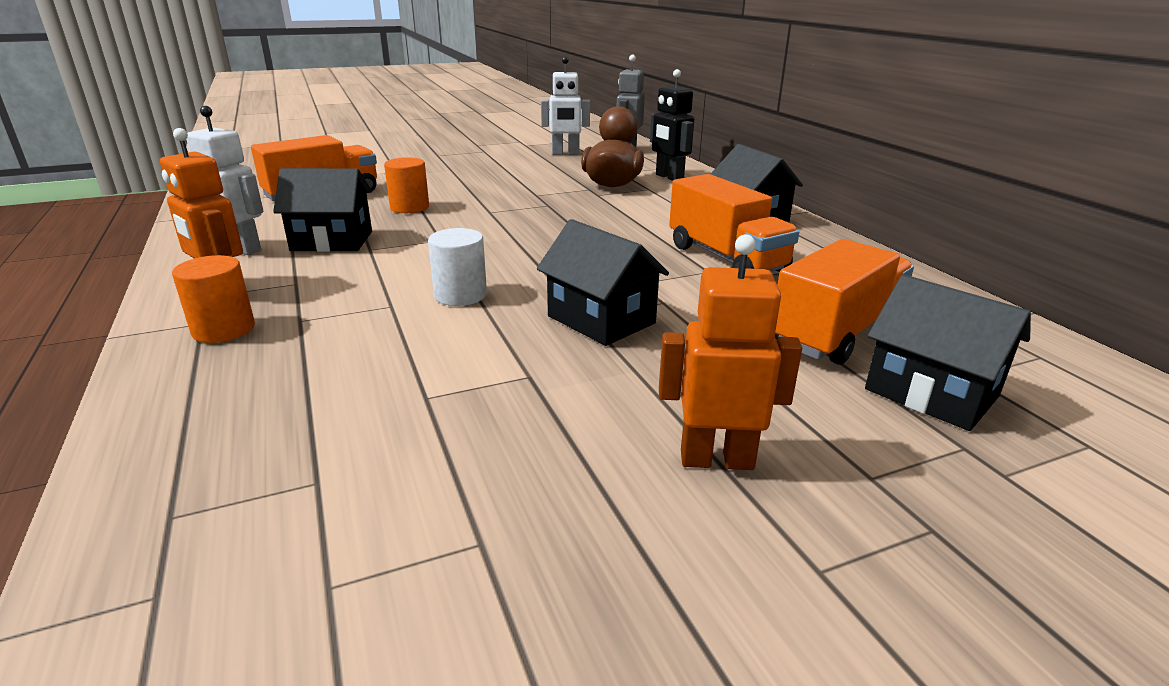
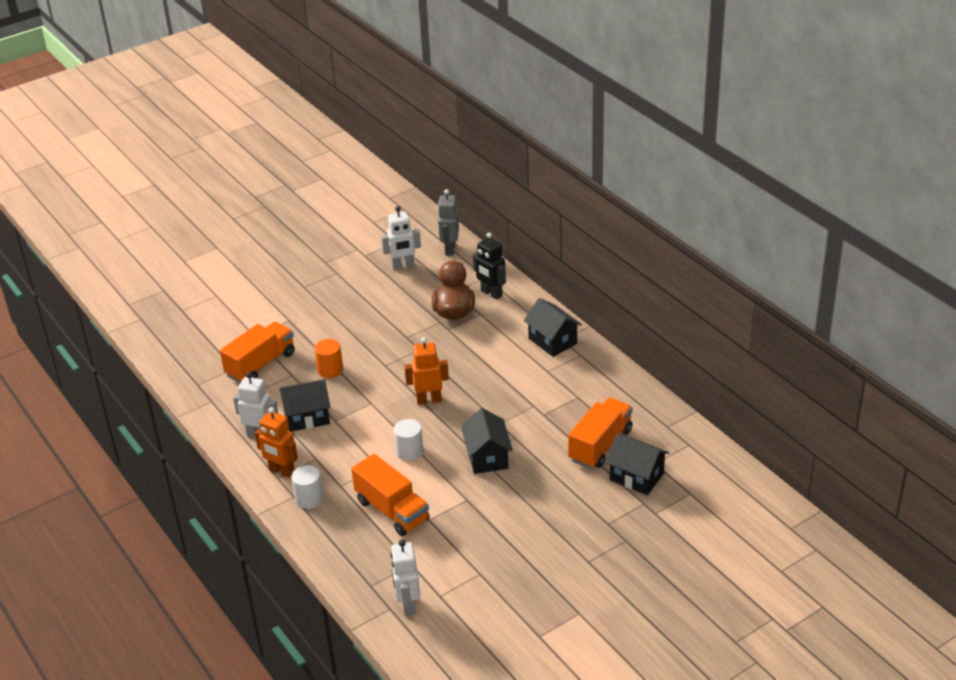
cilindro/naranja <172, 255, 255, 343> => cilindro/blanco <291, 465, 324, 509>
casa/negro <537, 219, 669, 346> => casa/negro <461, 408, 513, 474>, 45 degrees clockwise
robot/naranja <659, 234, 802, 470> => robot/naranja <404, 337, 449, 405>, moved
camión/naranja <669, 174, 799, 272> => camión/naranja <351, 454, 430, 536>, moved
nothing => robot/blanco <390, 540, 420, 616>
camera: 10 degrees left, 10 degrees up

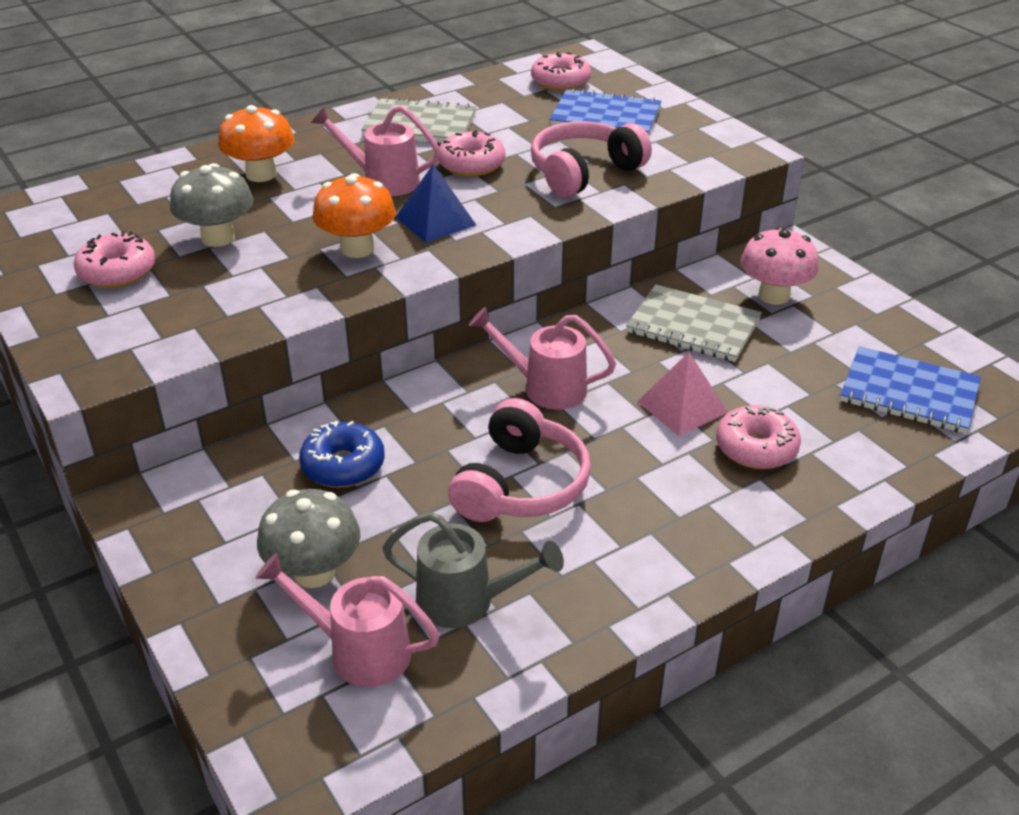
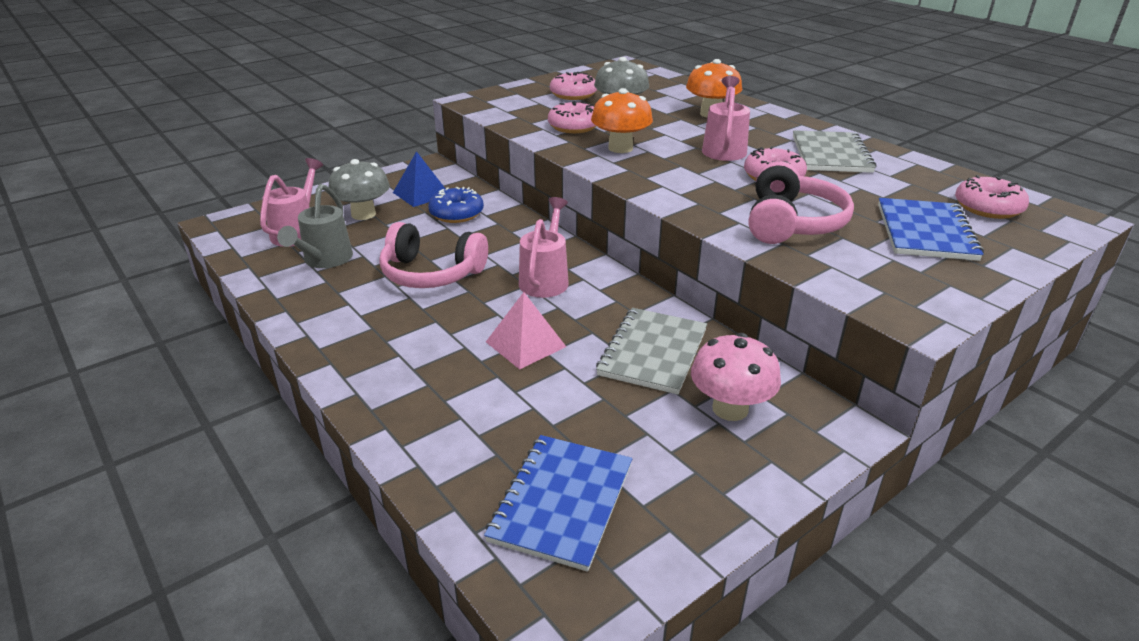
pirámide/azul <396, 164, 476, 243> => pirámide/azul <393, 151, 445, 207>, moved
auriculares/rosa <531, 121, 652, 197> => auriculares/rosa <749, 161, 854, 244>, 60 degrees clockwise
rosquilla/rosa <716, 405, 801, 469> => rosquilla/rosa <548, 101, 596, 133>, moved
camera: 85 degrees right, 5 degrees down

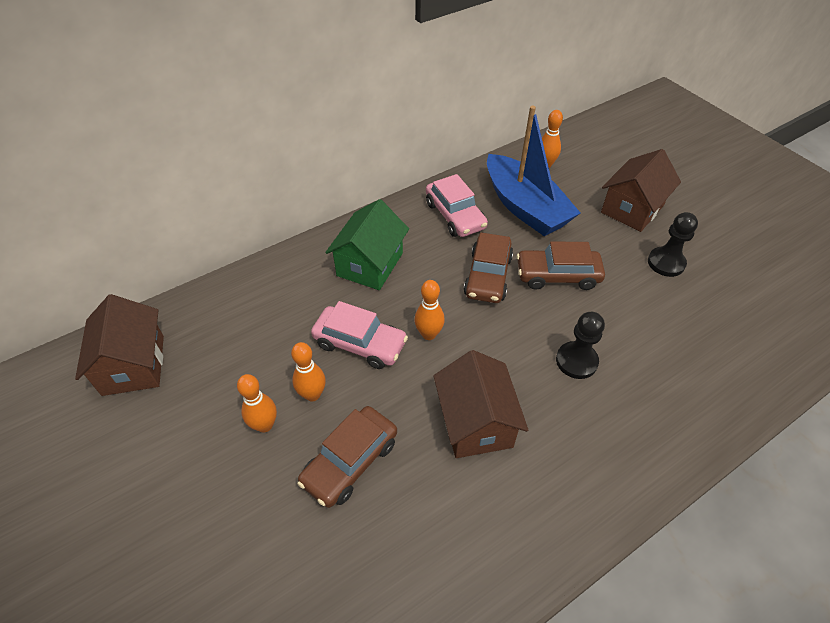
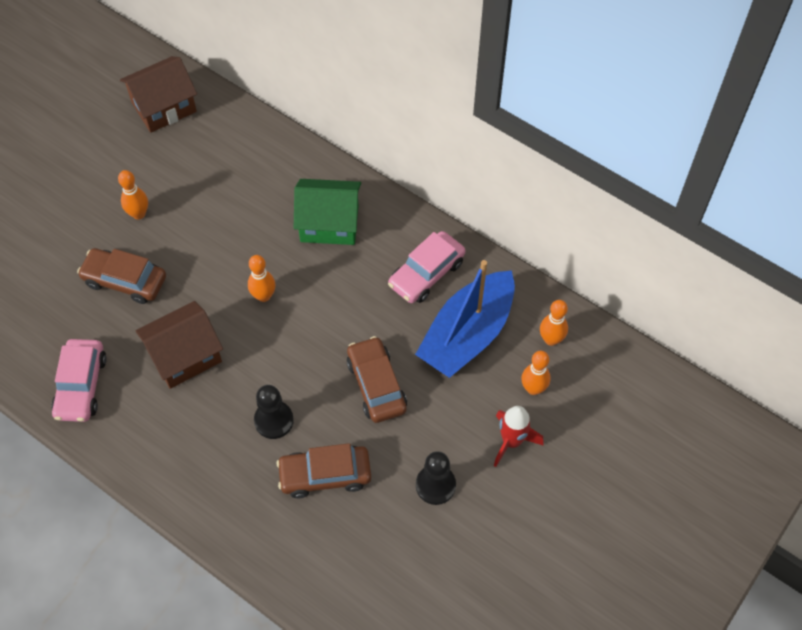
bolo/naranja <291, 342, 326, 401> => bolo/naranja <521, 351, 551, 395>, moved
coche/rosa <311, 301, 408, 369> => coche/rosa <51, 339, 107, 422>, moved
coche/marrón <464, 233, 513, 303> => coche/marrón <276, 443, 371, 498>, moved
casa/marrón <601, 149, 681, 232> => cohete/rojo <494, 406, 544, 467>
camera: 70 degrees right, 10 degrees up

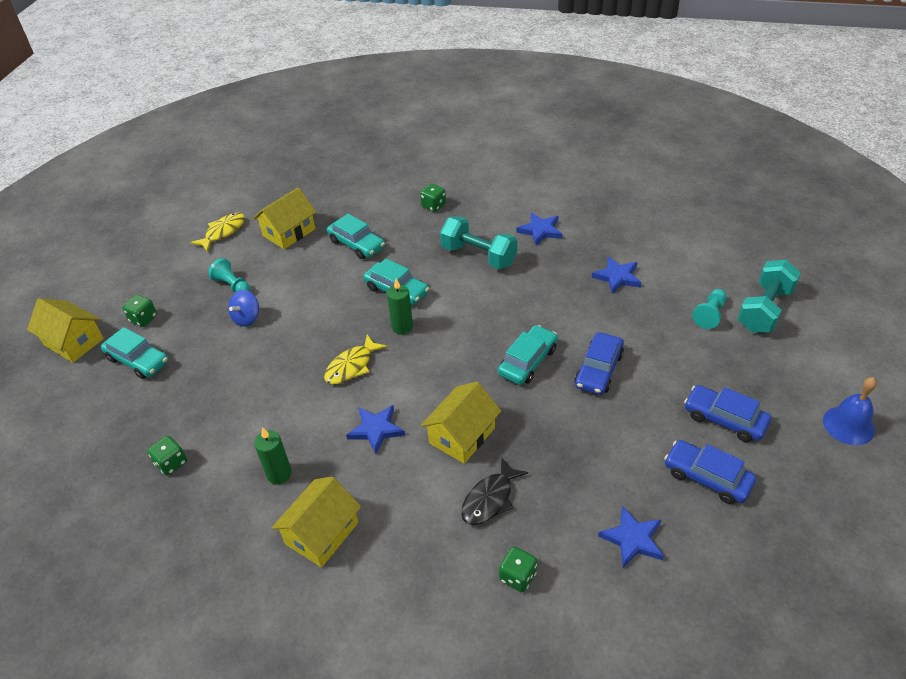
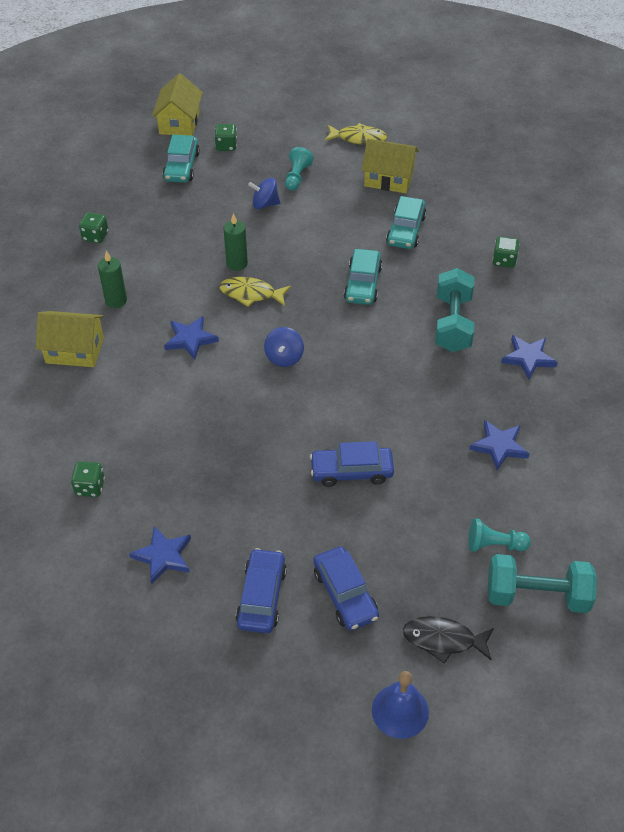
vela/verde <387, 279, 413, 335> => vela/verde <223, 213, 248, 271>, moved
casa/amarillo <421, 382, 501, 464> => nothing
pez/negro <461, 457, 528, 525> => pez/negro <403, 616, 494, 664>, moved
coche/turquesa <498, 325, 558, 385> => nothing
coche/azul <684, 385, 771, 442> => coche/azul <313, 546, 379, 631>, 150 degrees clockwise
nothing => peonza/azul <264, 327, 304, 367>
camera: 60 degrees right, 5 degrees up

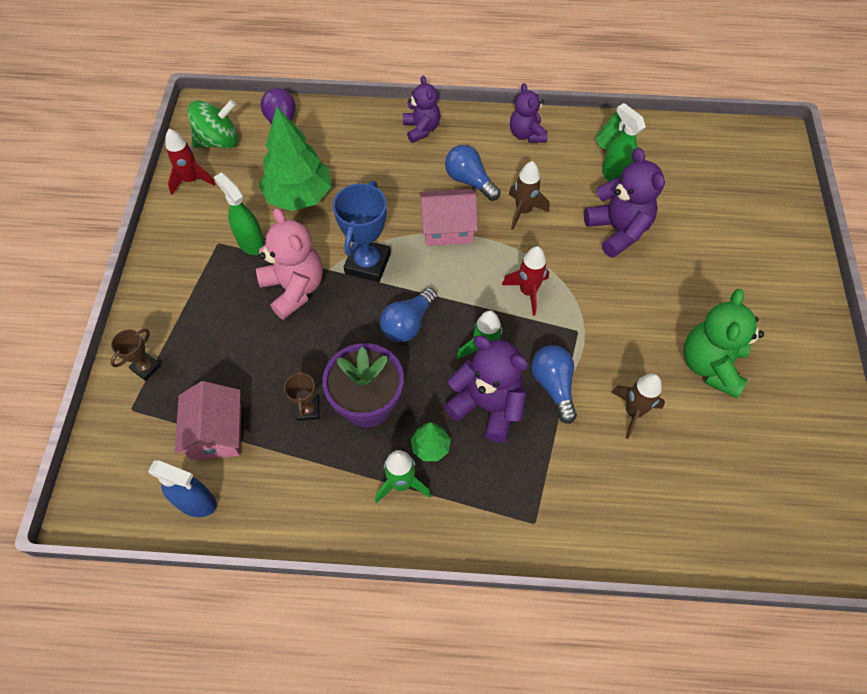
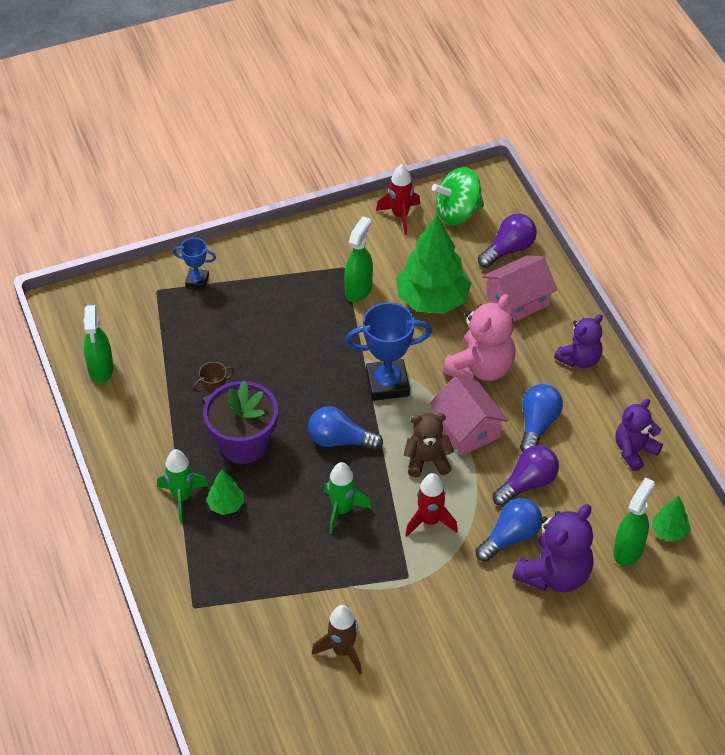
trofeo/marrón <111, 329, 161, 381> => trofeo/azul <173, 238, 216, 289>
pulverizador/azul <148, 461, 217, 517> => pulverizador/verde <83, 305, 114, 383>
casa/rosa <175, 381, 241, 460> => casa/rosa <482, 255, 557, 322>, moved
peonza/verde <188, 100, 238, 148> => peonza/verde <432, 167, 484, 225>, 120 degrees clockwise
osito/rosa <256, 208, 323, 320> => osito/rosa <443, 294, 516, 381>, moved
osito/morado <444, 335, 528, 442> => nothing
cohete/marrón <509, 161, 549, 230> => bombilla/morado <493, 445, 559, 506>
bombilla/azul <531, 345, 577, 424> => bombilla/azul <476, 498, 542, 562>, moved
osito/verde <684, 289, 764, 398> => nothing
nothing => osito/marrón <404, 413, 454, 477>
camera: 65 degrees right, 10 degrees down

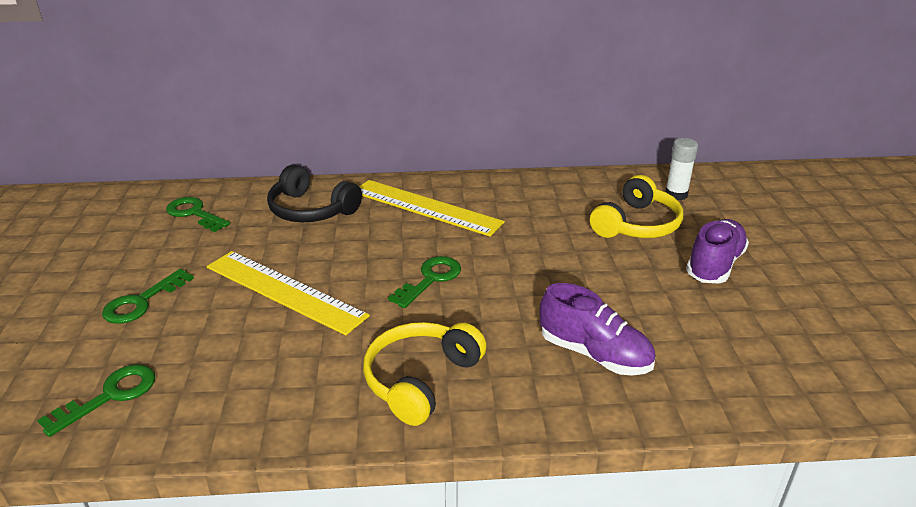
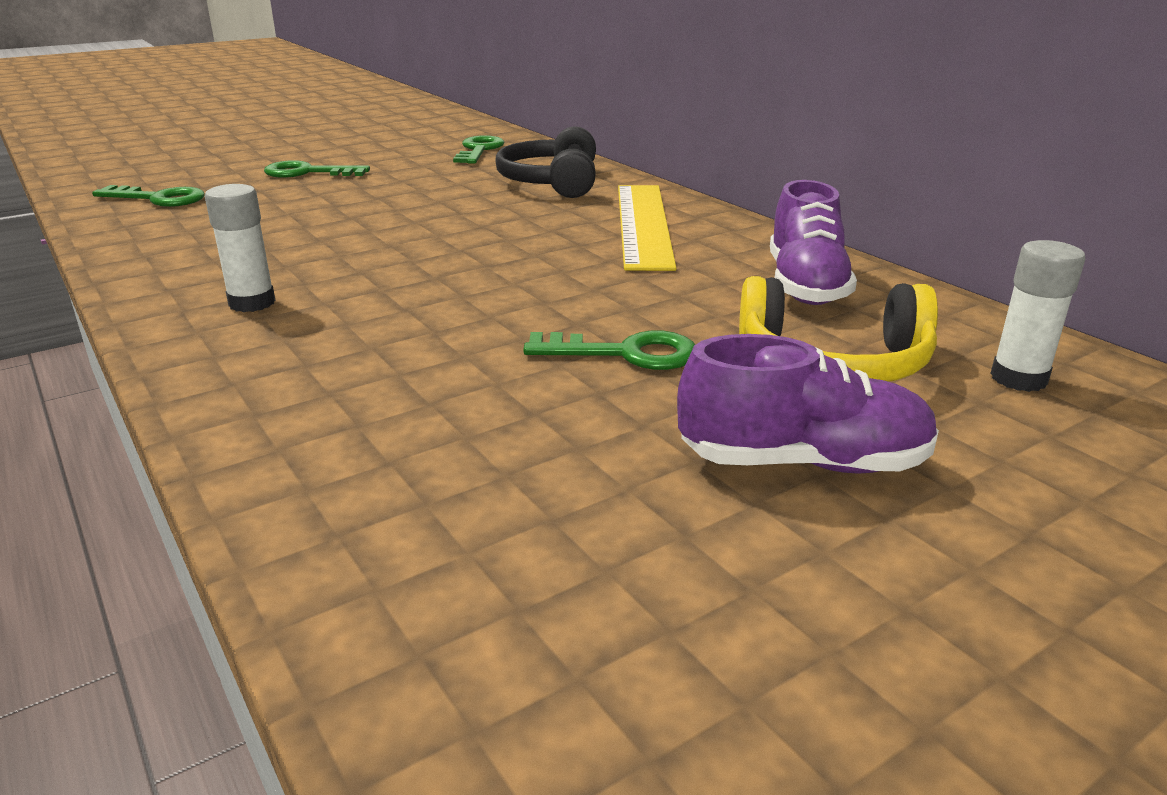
regla/amarillo <207, 251, 370, 335> => nothing
auriculares/amarillo <363, 322, 487, 426> => barra de pegamento/blanco <205, 184, 275, 312>
llave/verde <388, 256, 461, 308> => llave/verde <523, 330, 695, 370>, moved
zapato/morado <539, 283, 655, 376> => zapato/morado <770, 180, 857, 305>, moved
camera: 60 degrees right, 5 degrees down

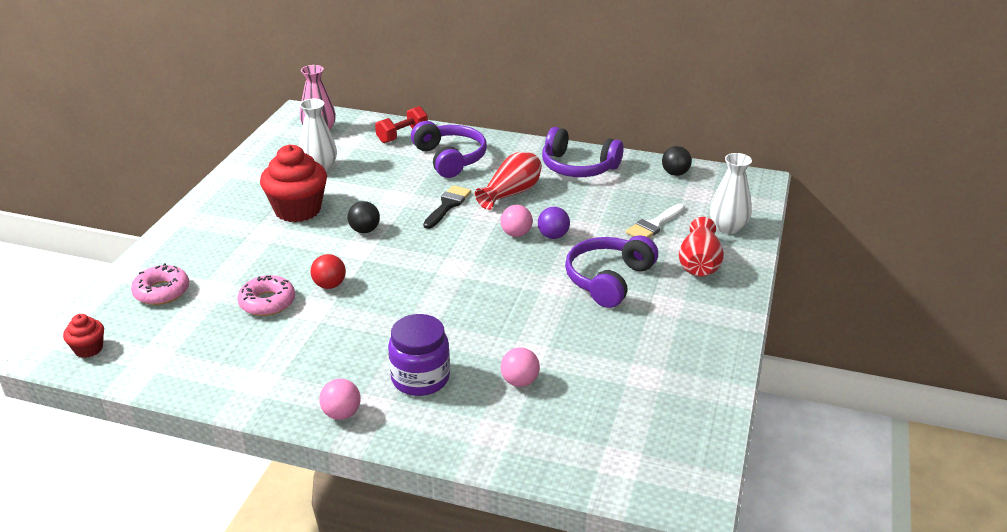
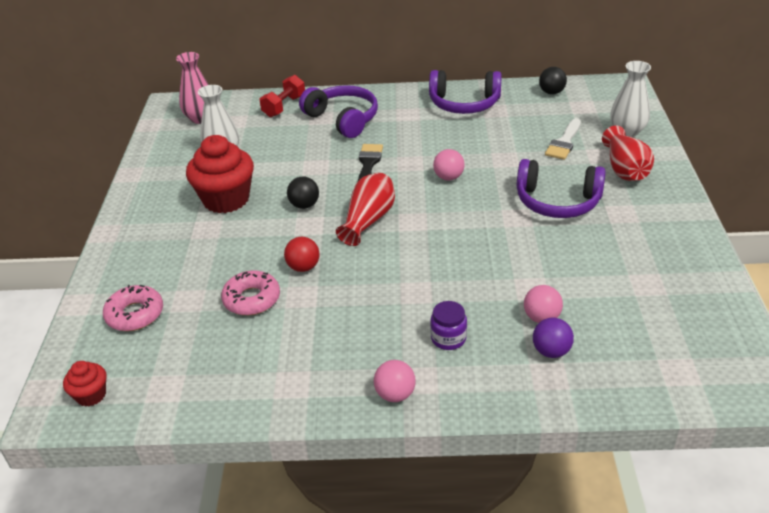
tarro/morado <388, 314, 450, 396> => tarro/morado <430, 301, 467, 350>, x0.60
florero/rojo <475, 152, 542, 210> => florero/rojo <336, 173, 395, 246>, moved
pelota/morado <538, 207, 570, 239> => pelota/morado <533, 318, 574, 358>, moved
auriculares/morado <565, 235, 658, 308> => auriculares/morado <517, 159, 606, 218>, 90 degrees counterclockwise
camera: 15 degrees left, 5 degrees up

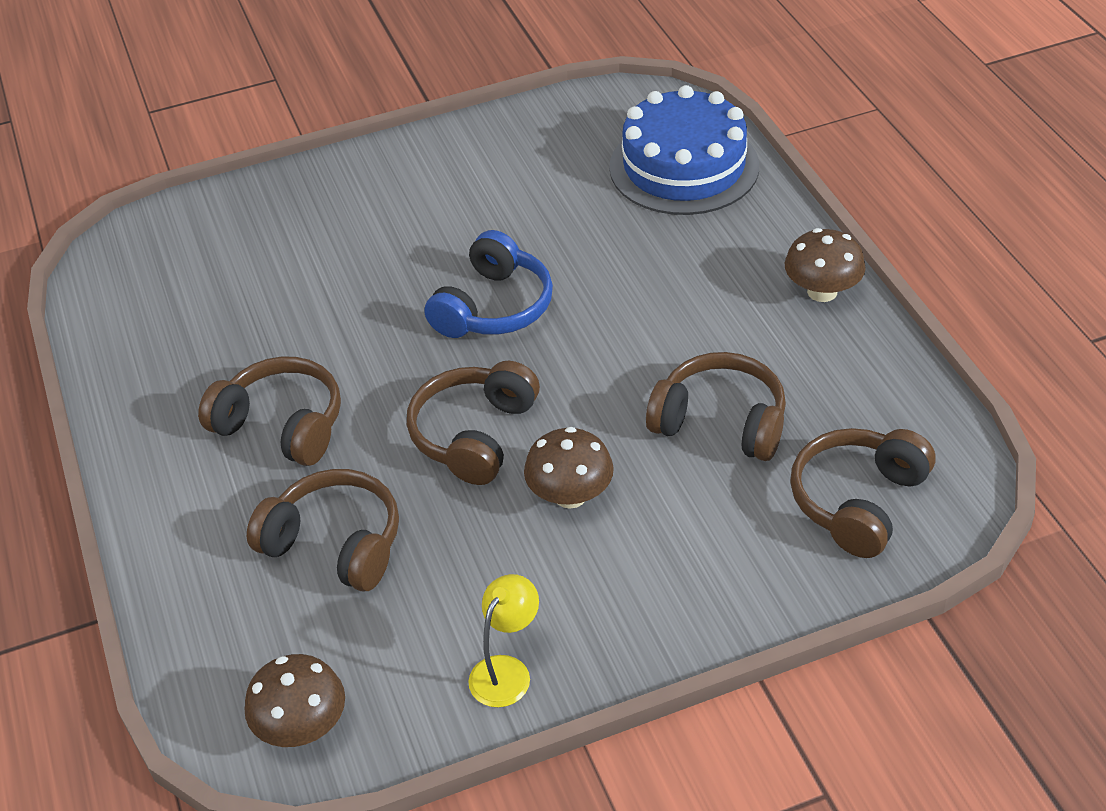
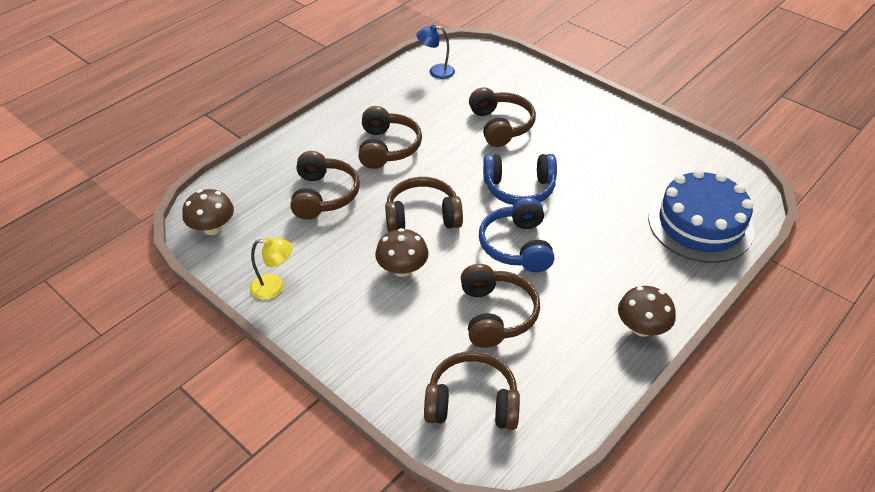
nothing => lámpara/azul <416, 25, 455, 79>
nothing => auriculares/marrón <469, 87, 536, 147>
nothing => auriculares/azul <479, 198, 554, 272>
camera: 60 degrees right, 0 degrees up

